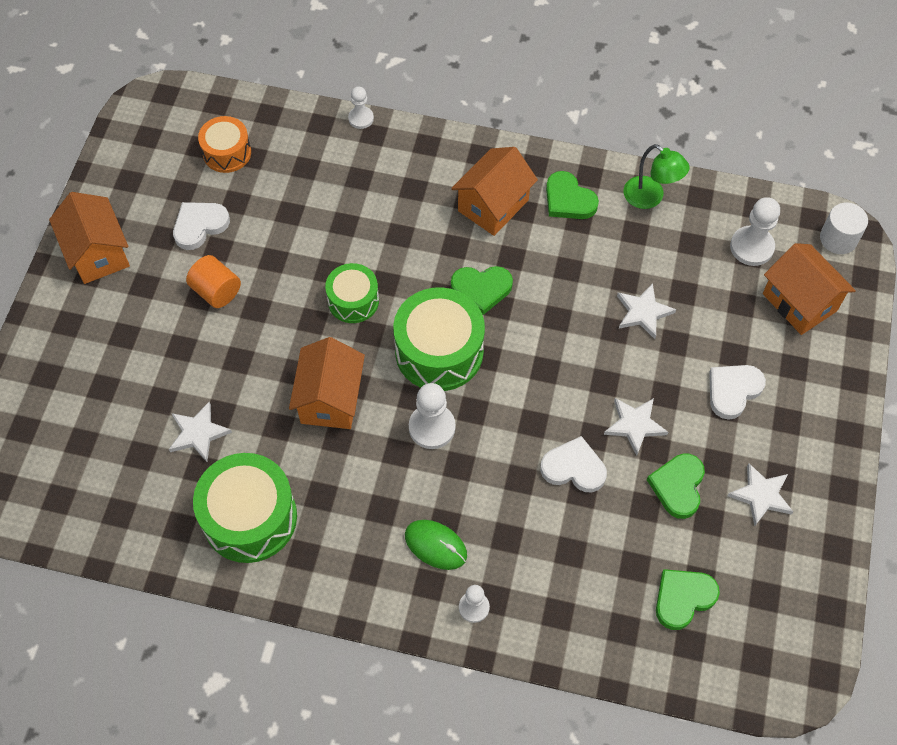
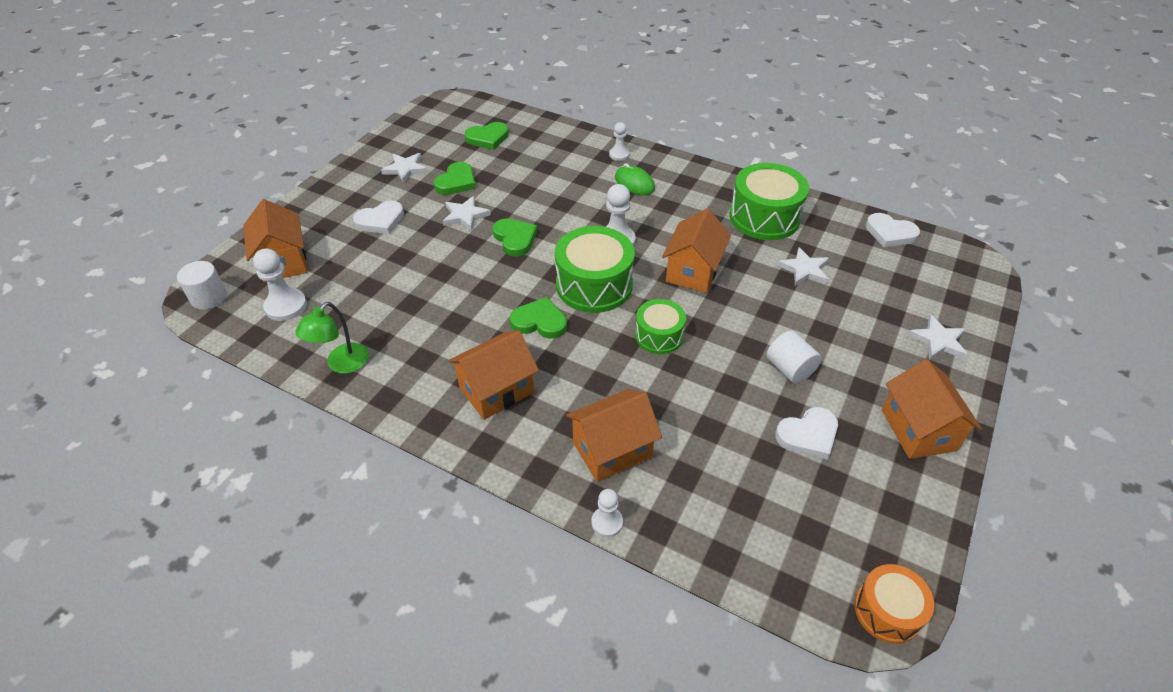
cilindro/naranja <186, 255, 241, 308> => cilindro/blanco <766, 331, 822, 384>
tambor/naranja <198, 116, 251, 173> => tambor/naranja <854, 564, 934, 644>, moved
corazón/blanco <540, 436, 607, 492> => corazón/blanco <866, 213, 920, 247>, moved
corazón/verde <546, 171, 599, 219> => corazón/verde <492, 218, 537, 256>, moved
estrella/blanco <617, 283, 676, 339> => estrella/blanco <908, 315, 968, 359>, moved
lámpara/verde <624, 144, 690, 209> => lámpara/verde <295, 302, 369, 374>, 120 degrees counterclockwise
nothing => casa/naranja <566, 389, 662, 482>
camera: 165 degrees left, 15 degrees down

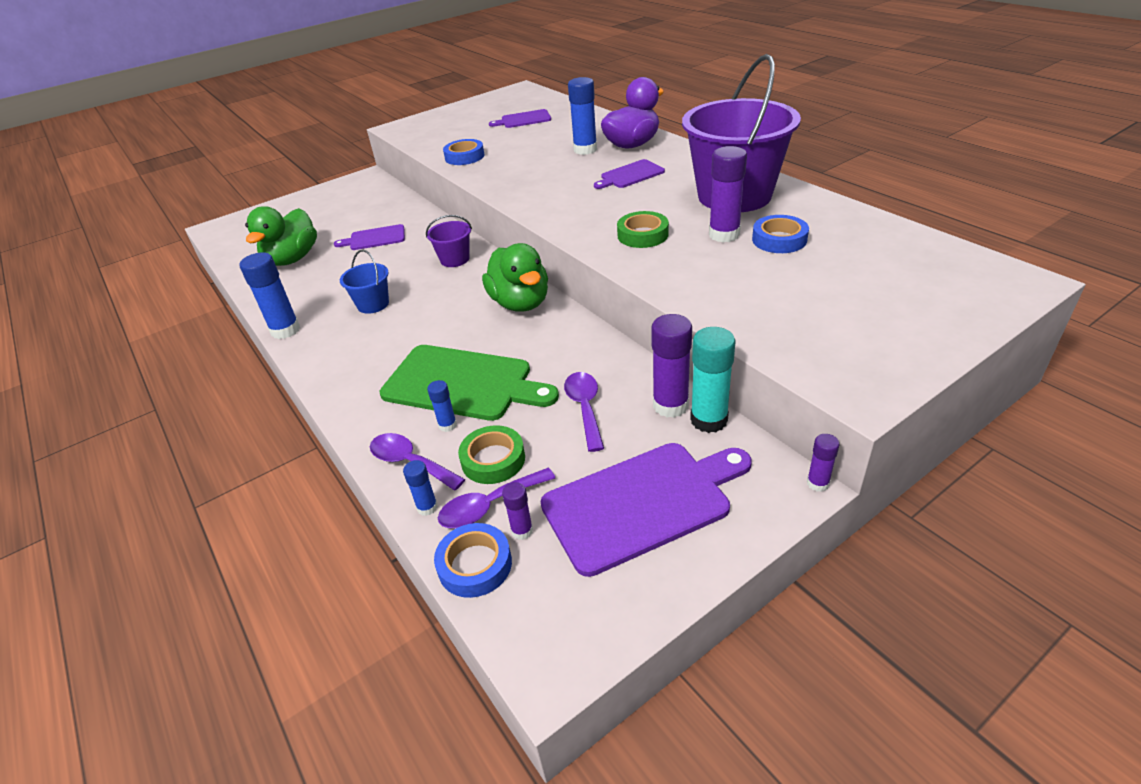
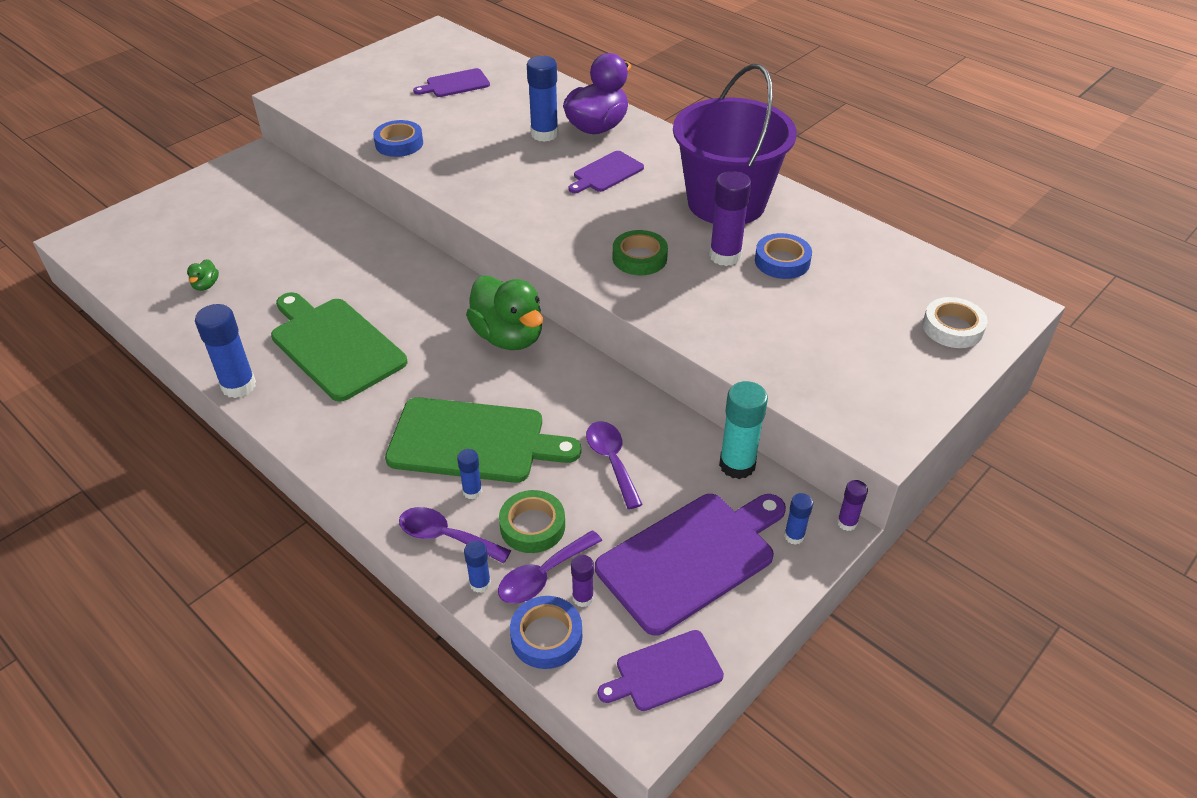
pato/verde <245, 206, 317, 266> => pato/verde <187, 259, 219, 291>, x0.42
tabla de cortar/morado <334, 224, 405, 250> => tabla de cortar/morado <598, 630, 724, 711>, moved
balde/azul <340, 250, 389, 314> => tabla de cortar/verde <271, 292, 407, 402>
balde/morado <426, 215, 472, 267> => nothing
barra de pegamento/morado <651, 314, 692, 418> => nothing
nothing => barra de pegamento/azul <784, 493, 813, 545>
nothing => cinta adhesiva/blanco <923, 297, 988, 348>
camera: 15 degrees left, 5 degrees up

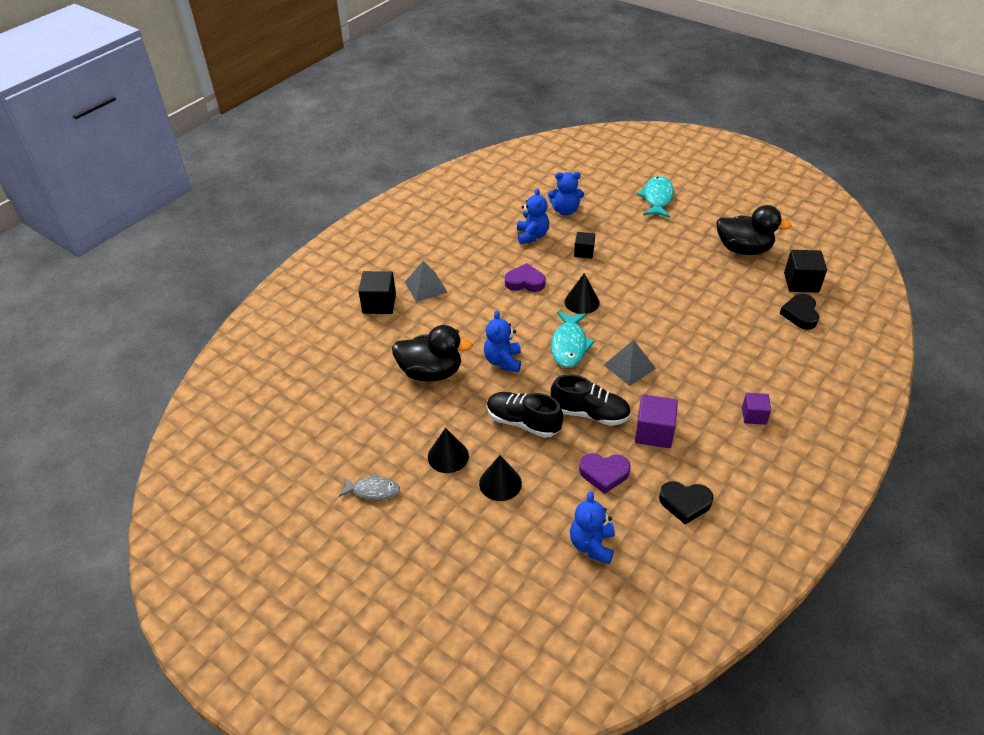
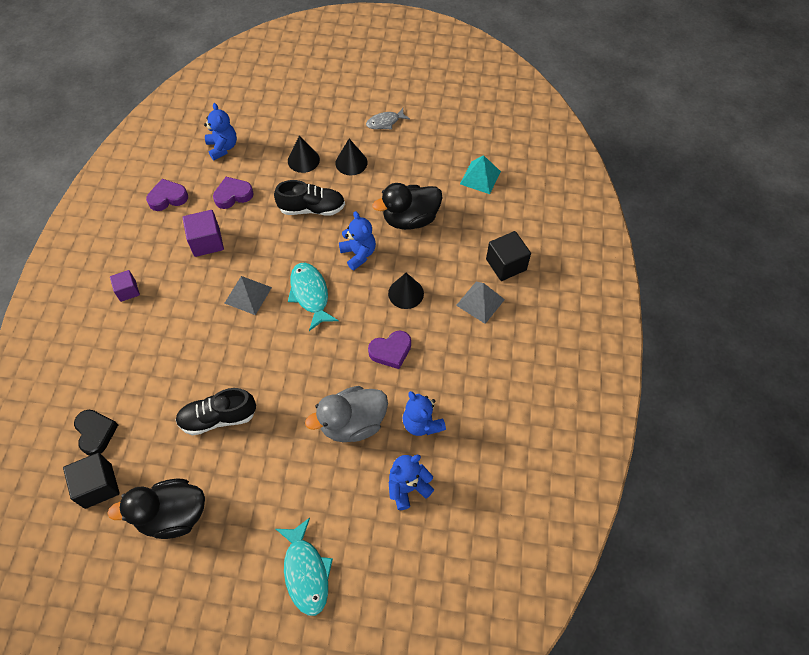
zapato/negro <551, 374, 631, 426> => zapato/negro <176, 388, 256, 436>, moved
cono/negro <565, 273, 600, 314> => cono/negro <388, 273, 424, 309>, moved
cubo/negro <574, 232, 595, 259> => pato/gris <305, 386, 388, 442>
corazón/negro <659, 481, 713, 524> => corazón/morado <146, 179, 188, 211>
nothing => pirámide/turquesa <460, 155, 501, 194>
camera: 150 degrees right, 15 degrees up

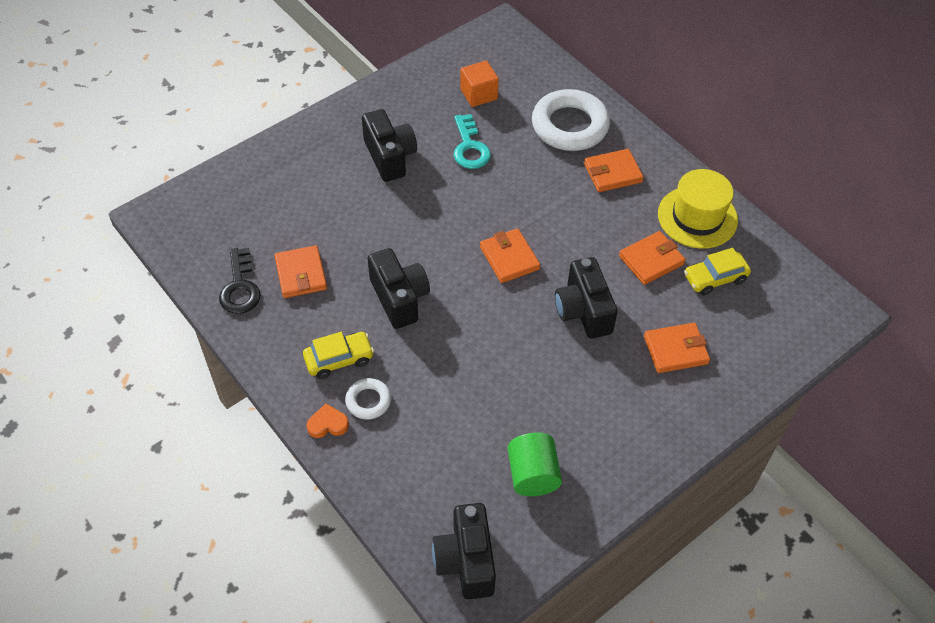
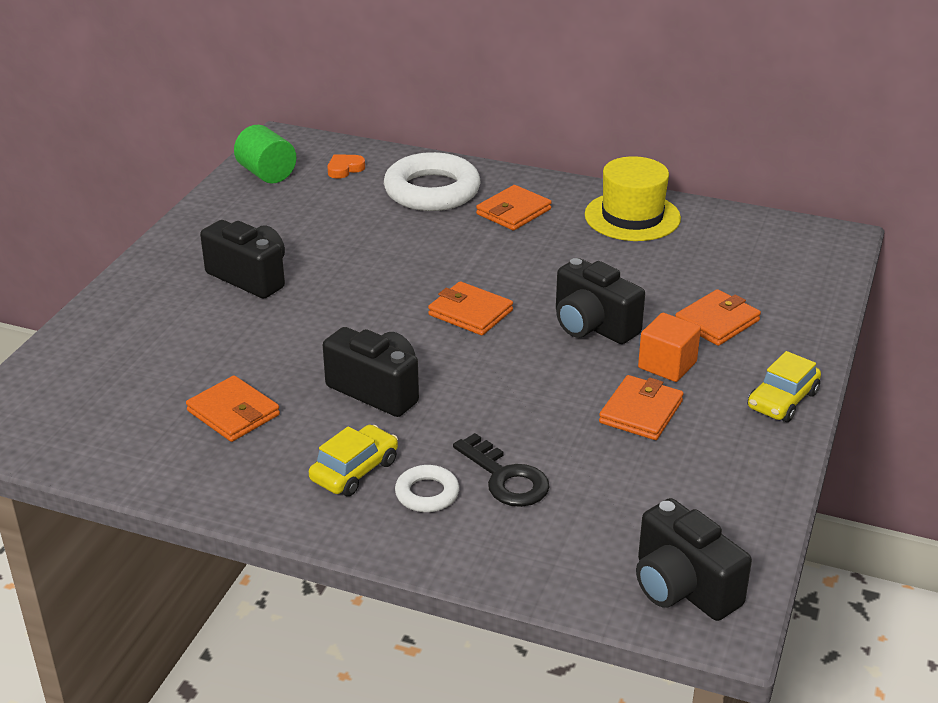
llave/negro <219, 248, 261, 314> => llave/negro <453, 433, 550, 507>, moved
corazón/naranja <306, 404, 349, 438> => corazón/naranja <328, 154, 365, 179>, moved
llave/turquesa <454, 114, 491, 169> => nothing
cubo/naranja <460, 61, 499, 107> => cubo/naranja <638, 313, 701, 382>, moved
cilindro/verde <508, 433, 562, 496> => cilindro/verde <234, 125, 296, 184>, moved
cartera/naranja <619, 231, 686, 285> => cartera/naranja <599, 375, 684, 440>, moved
coche/amarillo <684, 248, 751, 295> => coche/amarillo <748, 351, 821, 422>, moved
camera: 30 degrees left, 20 degrees down

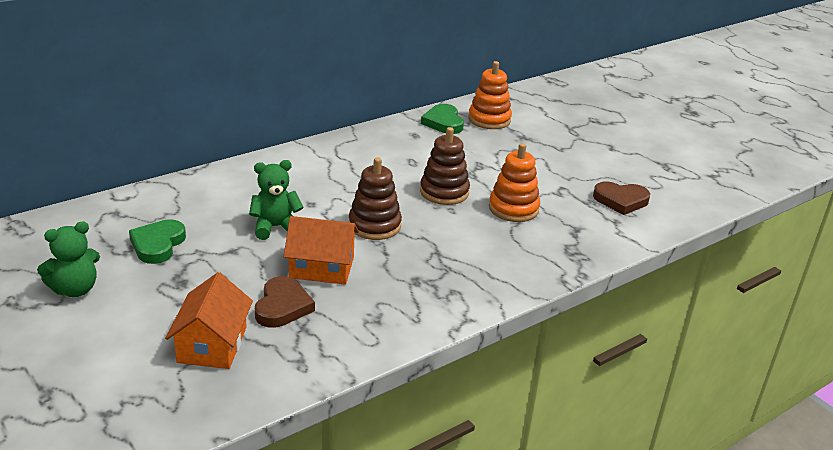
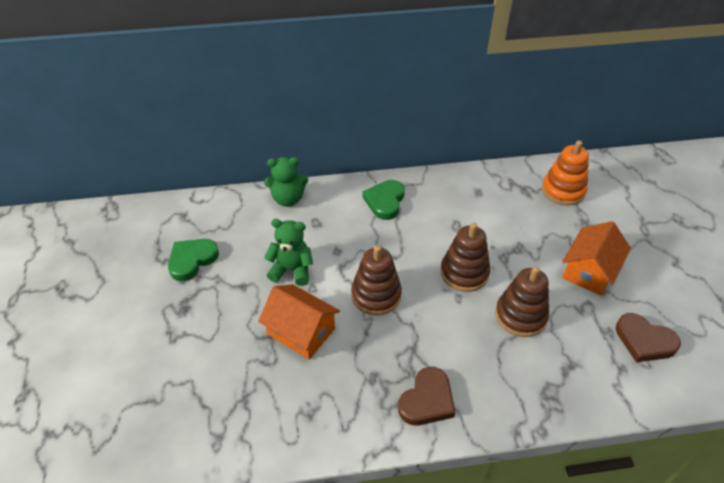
osito/verde <37, 221, 100, 297> => osito/verde <264, 157, 308, 207>, moved
casa/naranja <165, 272, 253, 369> => casa/naranja <562, 221, 631, 296>, moved
corazón/marrón <255, 276, 315, 328> => corazón/marrón <398, 367, 455, 426>, moved
corazón/verde <421, 104, 464, 134> => corazón/verde <362, 180, 405, 220>, moved
juguete apilable/naranja <489, 143, 540, 222> => juguete apilable/marrón <495, 266, 549, 337>
camera: 30 degrees right, 15 degrees up

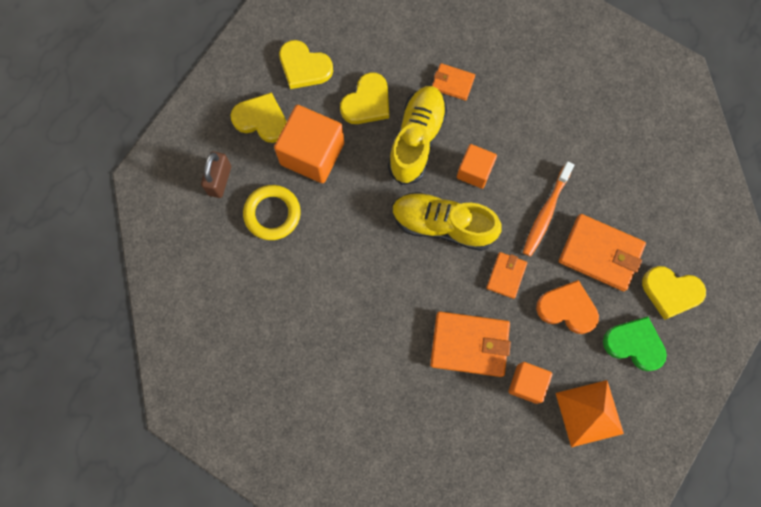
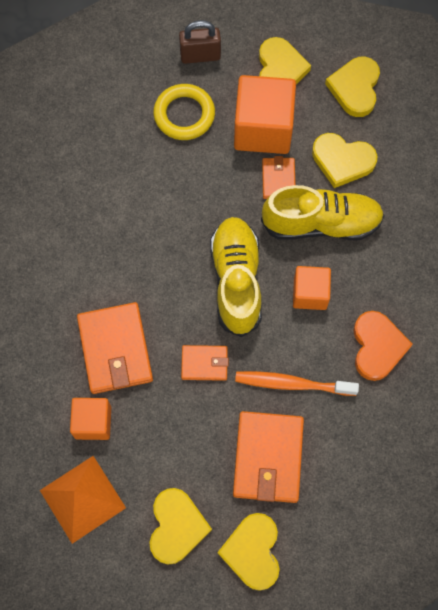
cartera/naranja <432, 63, 475, 101> => cartera/naranja <262, 156, 296, 199>, moved
corazón/naranja <536, 280, 599, 334> => corazón/naranja <353, 311, 413, 381>, moved
corazón/verde <603, 316, 667, 371> => corazón/amarillo <149, 488, 212, 564>
camera: 70 degrees right, 5 degrees down

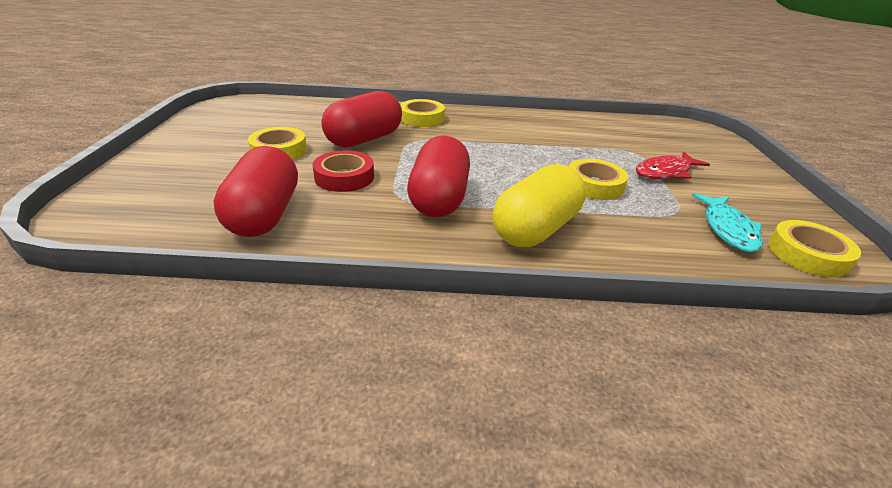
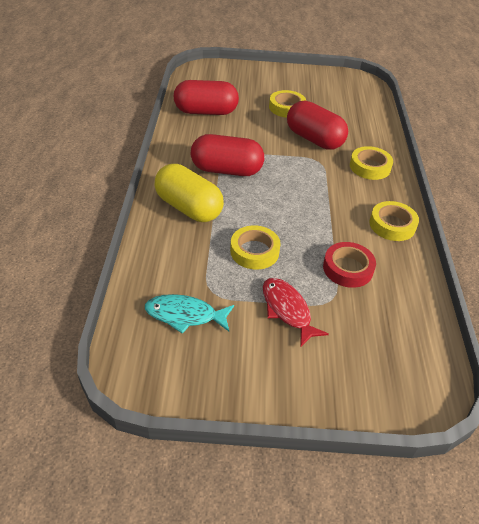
cinta adhesiva/rojo <313, 150, 374, 192> => cinta adhesiva/rojo <323, 242, 376, 288>, moved
cinta adhesiva/amarillo <768, 220, 861, 277> => cinta adhesiva/amarillo <369, 201, 419, 241>, moved
camera: 90 degrees right, 10 degrees up

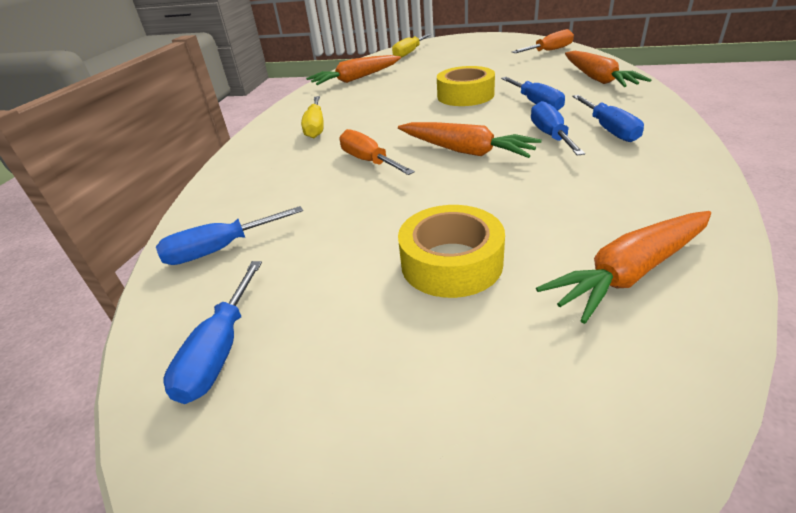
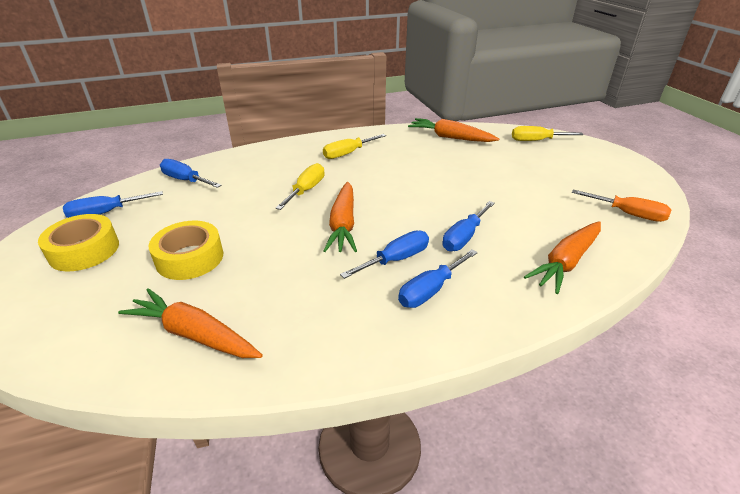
destornillador/naranja <339, 129, 415, 175> => destornillador/amarillo <275, 163, 325, 210>
cinta adhesiva/amarillo <437, 66, 495, 106> => cinta adhesiva/amarillo <38, 214, 119, 271>, moved
camera: 55 degrees right, 0 degrees up

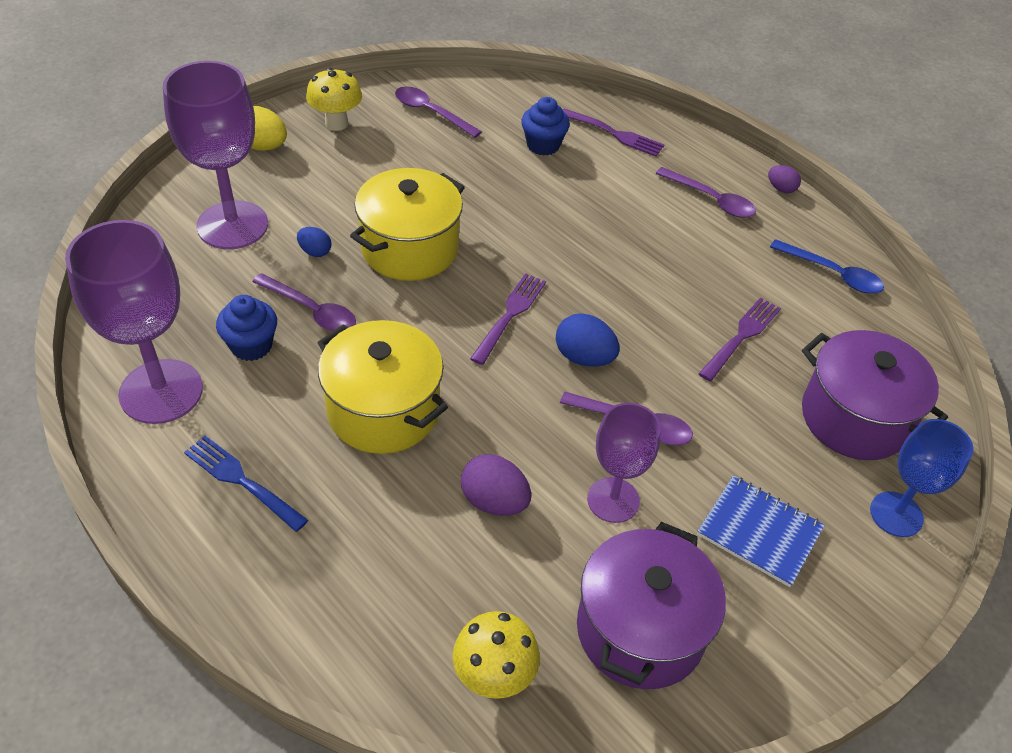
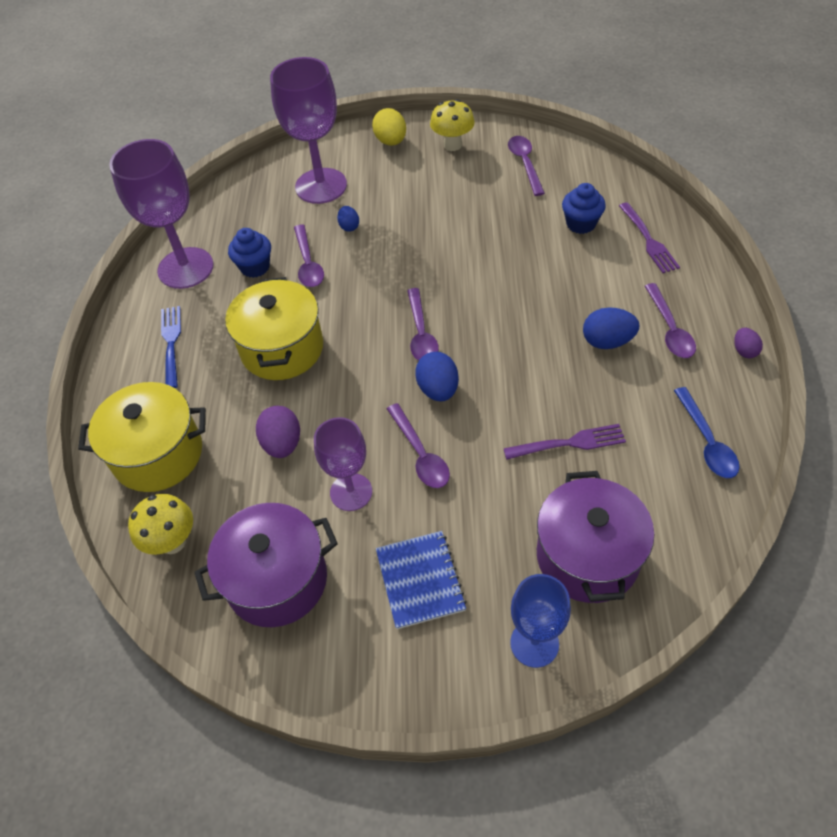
olla/amarillo <350, 168, 465, 281> => olla/amarillo <78, 382, 206, 492>, moved
tenedor/morado <470, 273, 546, 365> => cuchara/morado <407, 288, 439, 361>
nothing => huevo/azul <583, 307, 639, 349>
camera: 50 degrees right, 5 degrees up

